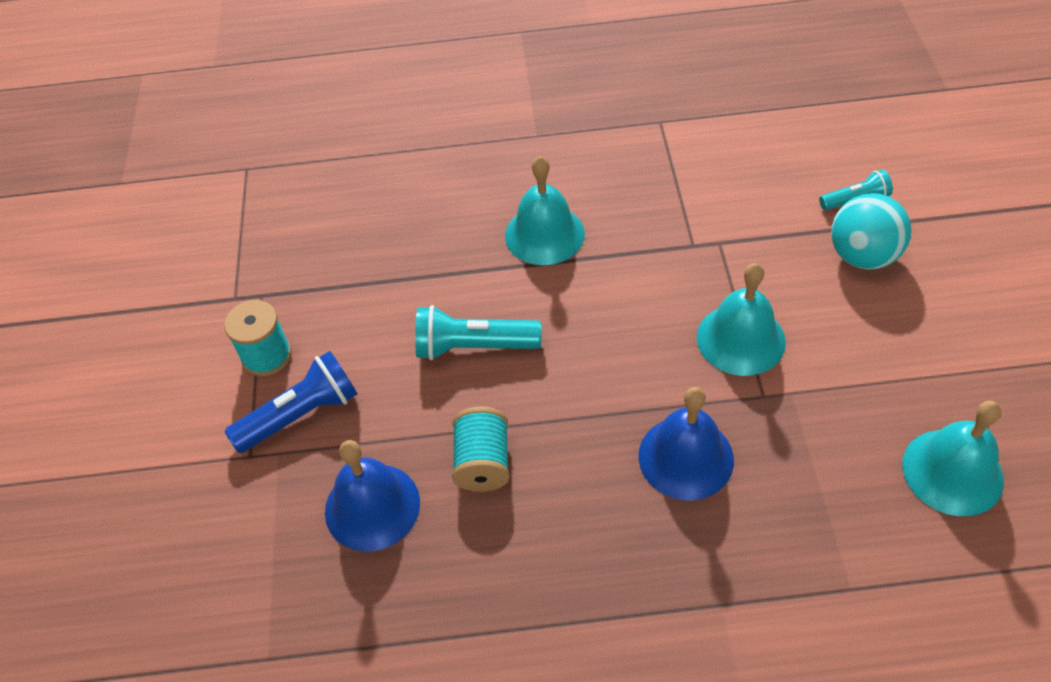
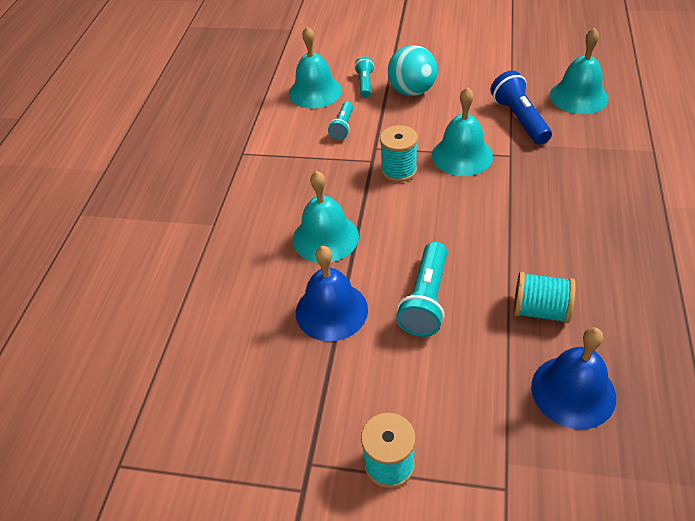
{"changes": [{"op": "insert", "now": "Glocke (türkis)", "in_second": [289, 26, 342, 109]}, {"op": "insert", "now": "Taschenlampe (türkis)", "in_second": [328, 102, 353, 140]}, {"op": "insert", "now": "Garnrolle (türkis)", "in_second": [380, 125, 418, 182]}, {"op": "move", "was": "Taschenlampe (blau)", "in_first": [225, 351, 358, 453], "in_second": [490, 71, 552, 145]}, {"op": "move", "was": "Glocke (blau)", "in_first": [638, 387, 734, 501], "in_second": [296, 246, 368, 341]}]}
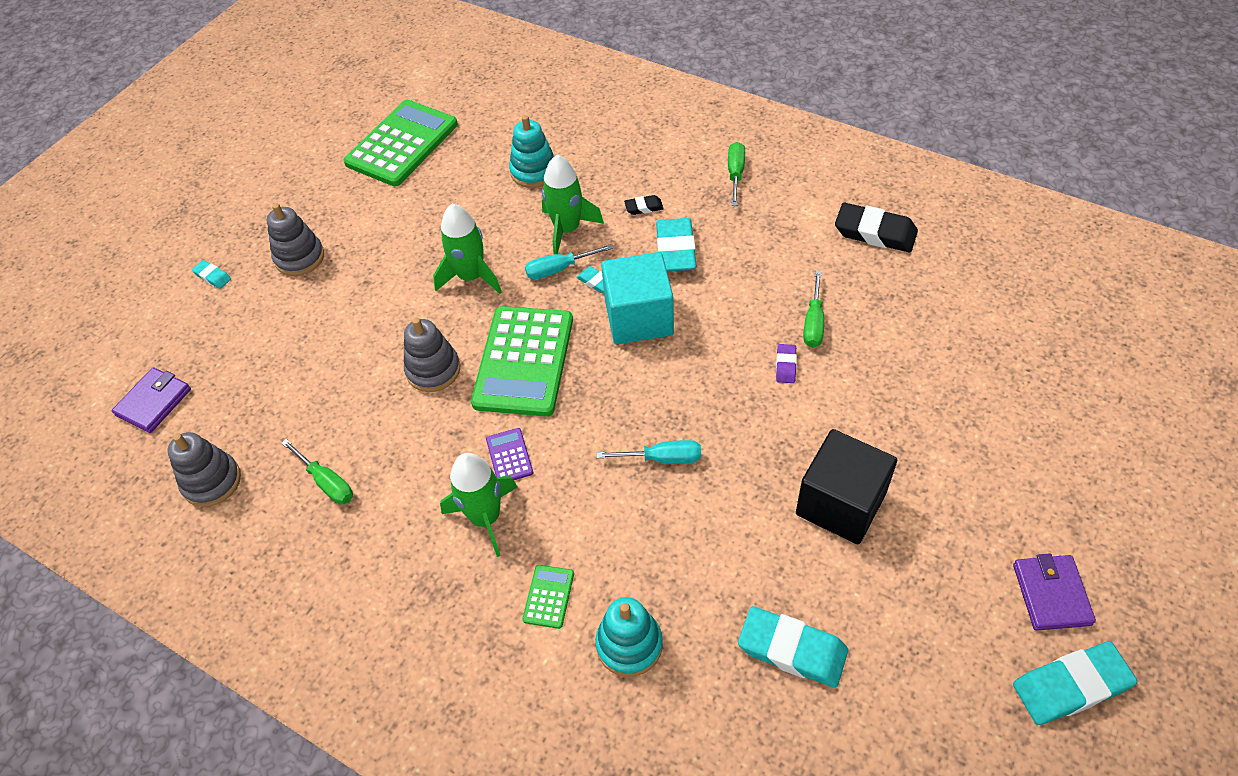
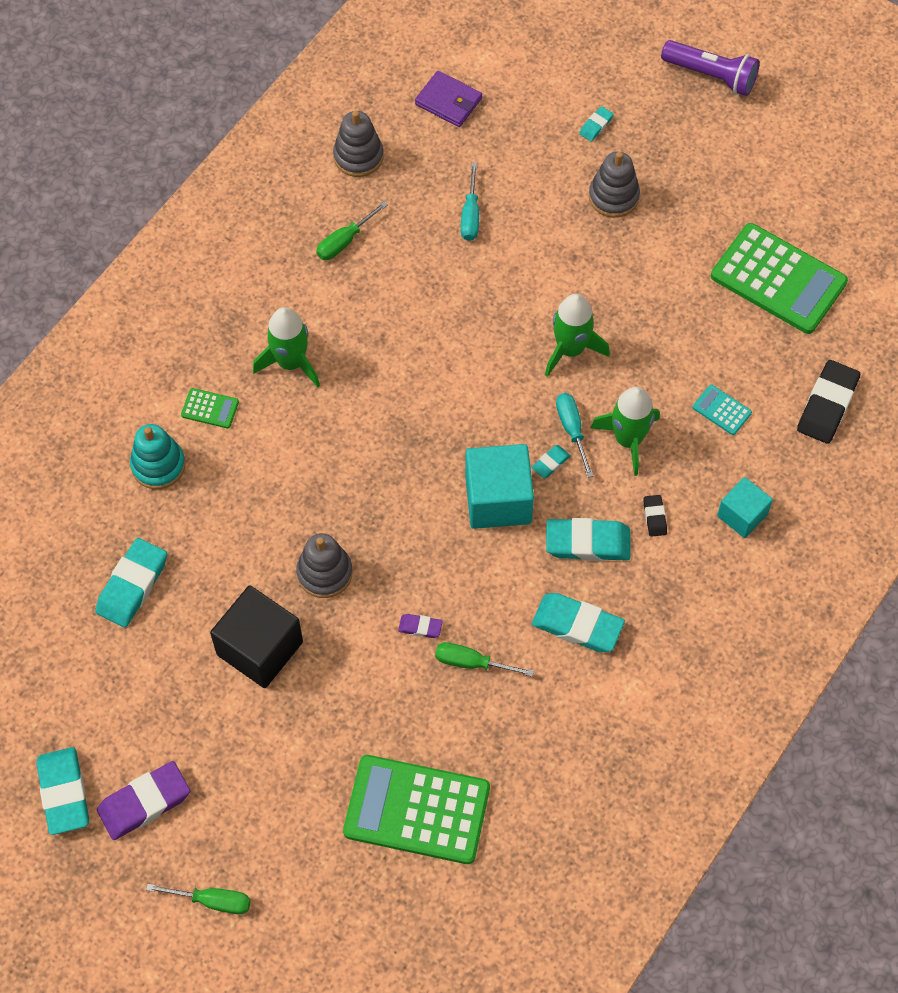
{"changes": [{"op": "delete", "was": "Taschenrechner (lila)", "in_first": [486, 428, 533, 480]}, {"op": "insert", "now": "Radiergummi (türkis)", "in_second": [532, 593, 625, 652]}, {"op": "insert", "now": "Taschenlampe (lila)", "in_second": [661, 40, 760, 96]}, {"op": "insert", "now": "Kubus (türkis)", "in_second": [717, 477, 773, 538]}, {"op": "move", "was": "Stapelspielzeug (grau)", "in_first": [404, 318, 460, 392], "in_second": [296, 533, 353, 598]}, {"op": "move", "was": "Taschenrechner (grün)", "in_first": [471, 306, 573, 417], "in_second": [343, 755, 490, 864]}, {"op": "move", "was": "Schraubenzieher (türkis)", "in_first": [596, 440, 701, 464], "in_second": [461, 163, 479, 241]}, {"op": "move", "was": "Schraubenzieher (grün)", "in_first": [728, 142, 745, 206], "in_second": [146, 884, 251, 914]}, {"op": "move", "was": "Radiergummi (schwarz)", "in_first": [835, 203, 918, 252], "in_second": [797, 360, 860, 444]}, {"op": "replace", "was": "Stapelspielzeug (türkis)", "now": "Taschenrechner (türkis)", "in_first": [509, 115, 555, 188], "in_second": [693, 385, 752, 435]}, {"op": "replace", "was": "Geldbörse (lila)", "now": "Radiergummi (lila)", "in_first": [1013, 553, 1096, 631], "in_second": [97, 761, 190, 840]}]}
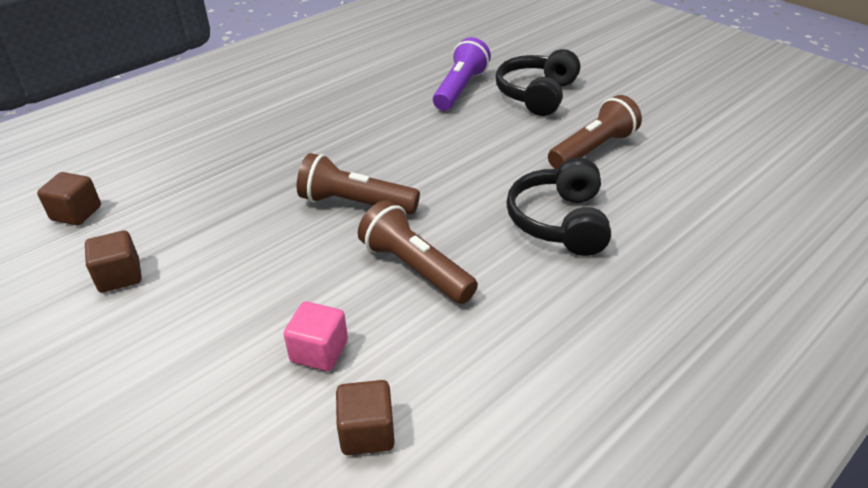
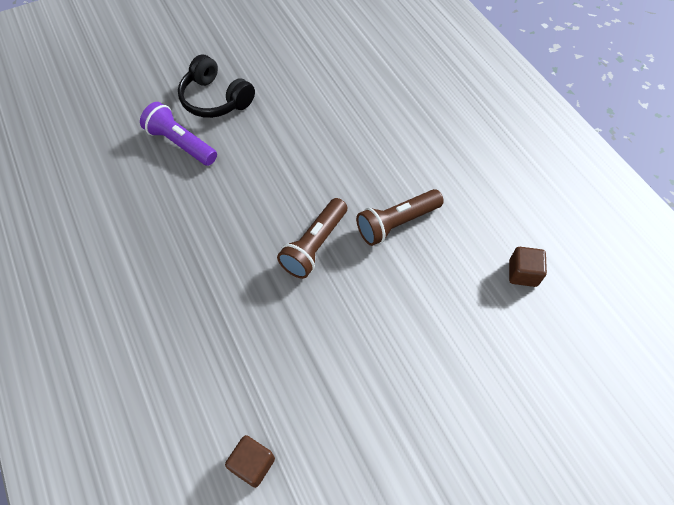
{"changes": [{"op": "delete", "was": "Kubus (braun)", "in_first": [85, 231, 142, 293]}, {"op": "delete", "was": "Kubus (rosa)", "in_first": [284, 302, 348, 371]}, {"op": "delete", "was": "Kopfhörer (schwarz)", "in_first": [506, 158, 611, 256]}, {"op": "delete", "was": "Taschenlampe (braun)", "in_first": [548, 95, 642, 169]}]}
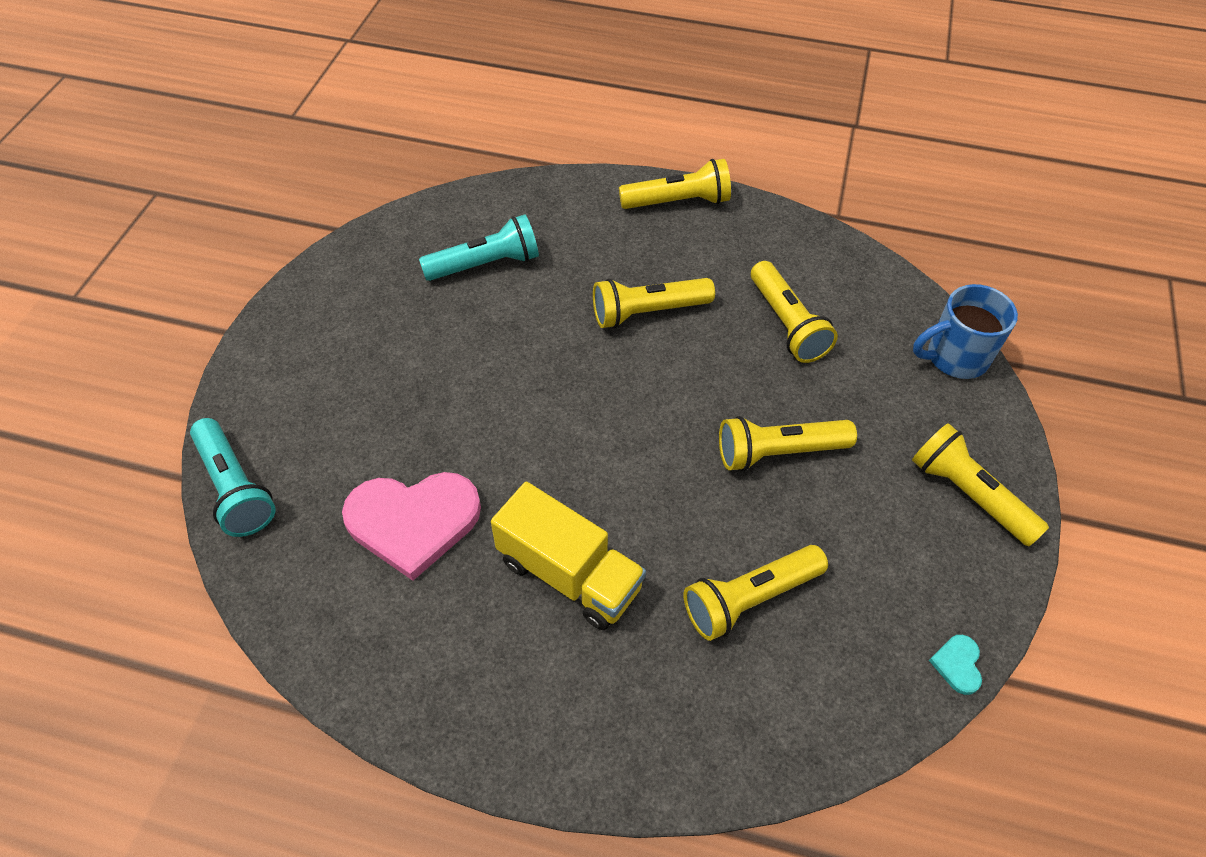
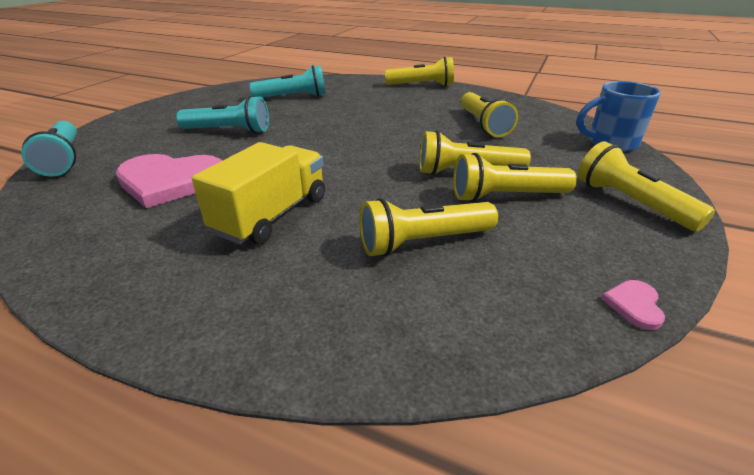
{"changes": [{"op": "insert", "now": "Taschenlampe (türkis)", "in_second": [176, 96, 269, 133]}, {"op": "move", "was": "Taschenlampe (gelb)", "in_first": [593, 278, 715, 328], "in_second": [453, 153, 577, 202]}, {"op": "recolor", "was": "Herz (türkis)", "now": "Herz (rosa)", "in_first": [929, 635, 982, 695], "in_second": [601, 280, 665, 330]}, {"op": "rotate", "was": "Lastwagen (gelb)", "in_first": [491, 482, 646, 630], "in_second": [192, 142, 325, 245], "clockwise": -105}]}
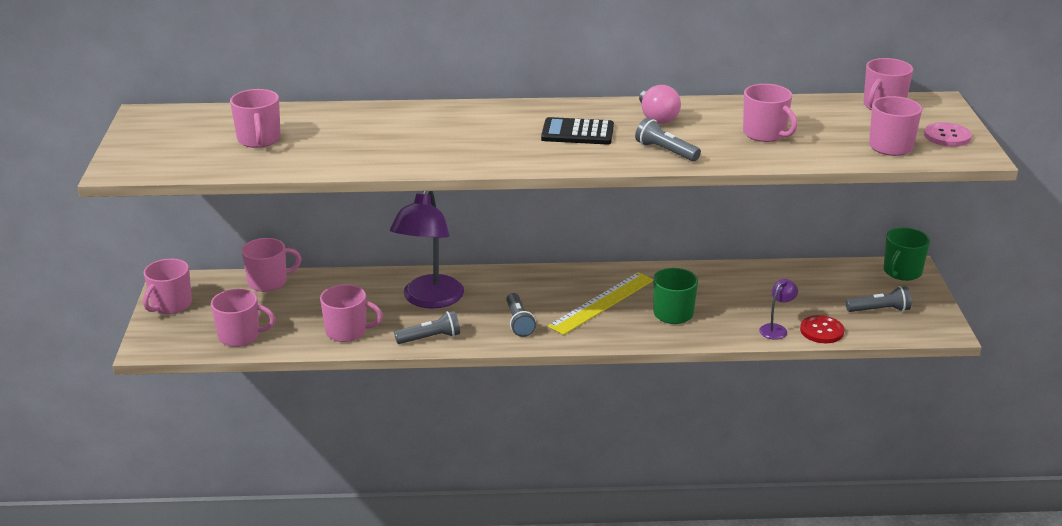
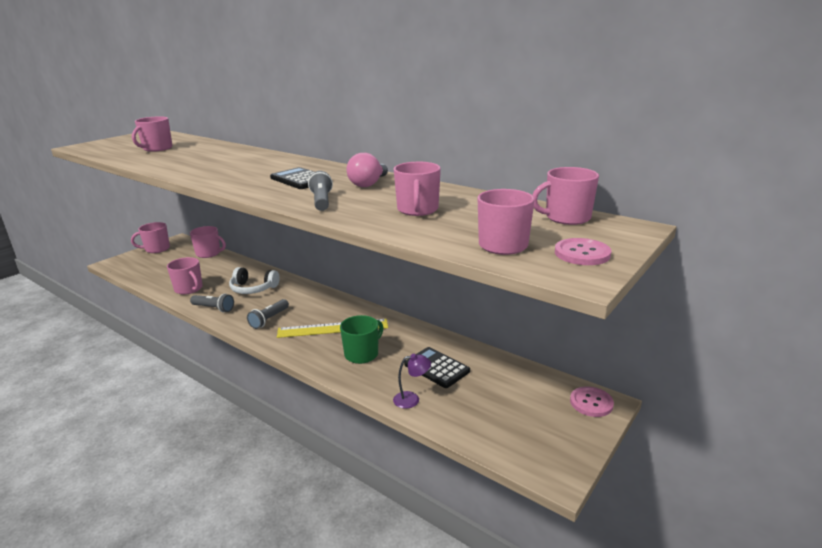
{"changes": [{"op": "delete", "was": "Tasse (rosa)", "in_first": [211, 289, 276, 347]}, {"op": "delete", "was": "Knopf (rot)", "in_first": [800, 315, 845, 343]}, {"op": "delete", "was": "Taschenlampe (grau)", "in_first": [846, 286, 911, 312]}, {"op": "insert", "now": "Taschenrechner (schwarz)", "in_second": [404, 347, 470, 388]}, {"op": "replace", "was": "Lampe (lila)", "now": "Kopfhörer (weiß)", "in_first": [390, 191, 464, 309], "in_second": [229, 267, 280, 294]}, {"op": "replace", "was": "Tasse (grün)", "now": "Knopf (rosa)", "in_first": [884, 228, 930, 281], "in_second": [570, 386, 614, 417]}]}
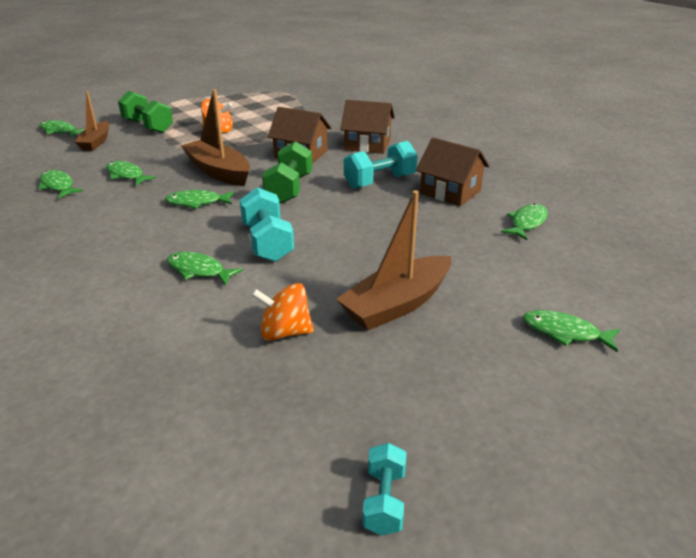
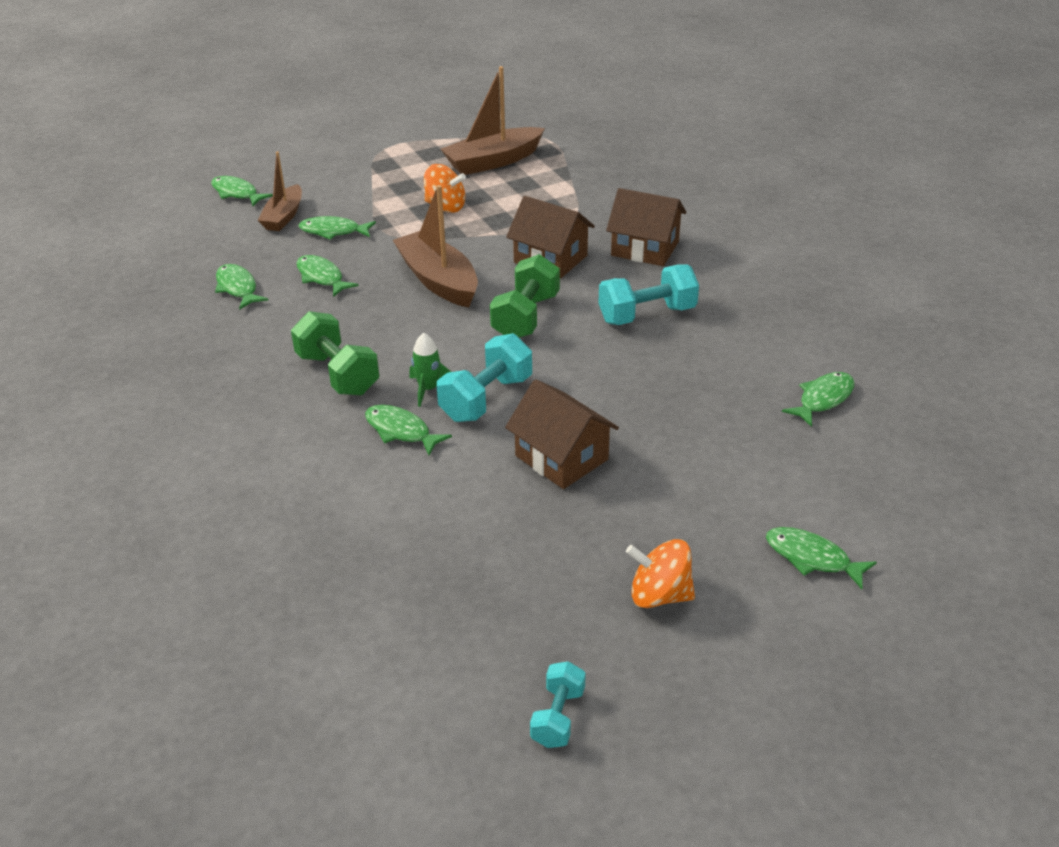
{"changes": [{"op": "insert", "now": "Rakete (grün)", "in_second": [410, 333, 451, 407]}, {"op": "move", "was": "Hantel (grün)", "in_first": [118, 91, 173, 133], "in_second": [291, 311, 379, 395]}, {"op": "move", "was": "Fisch (grün)", "in_first": [165, 190, 234, 209], "in_second": [299, 216, 376, 240]}, {"op": "move", "was": "Kreisel (orange)", "in_first": [251, 283, 314, 341], "in_second": [626, 539, 695, 608]}, {"op": "move", "was": "Boot (braun)", "in_first": [336, 190, 451, 330], "in_second": [441, 66, 545, 175]}, {"op": "move", "was": "Haus (braun)", "in_first": [416, 137, 489, 206], "in_second": [505, 379, 619, 489]}, {"op": "rotate", "was": "Hantel (türkis)", "in_first": [240, 187, 294, 262], "in_second": [437, 333, 532, 422], "clockwise": 45}]}
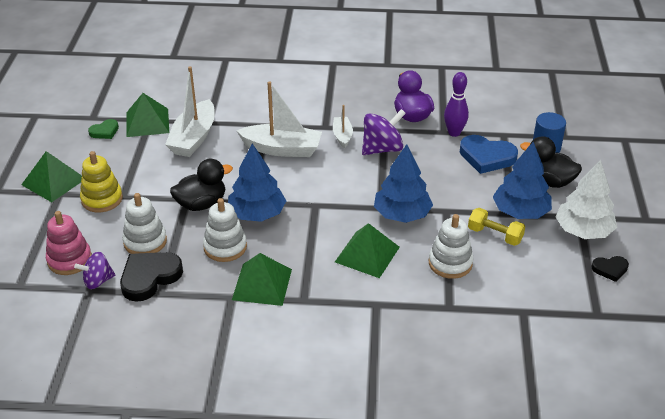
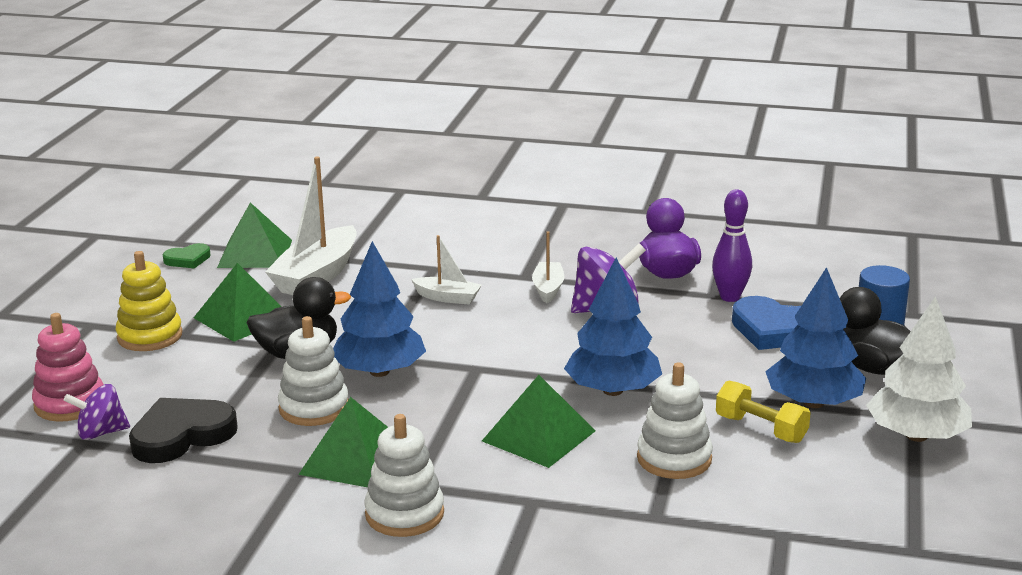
{"changes": [{"op": "delete", "was": "Herz (schwarz)", "in_first": [591, 256, 629, 282]}, {"op": "move", "was": "Pyramide (grün)", "in_first": [21, 151, 82, 202], "in_second": [194, 263, 282, 342]}, {"op": "move", "was": "Stapelspielzeug (weiß)", "in_first": [122, 193, 167, 254], "in_second": [364, 414, 444, 537]}, {"op": "resize", "was": "Boot (weiß)", "in_first": [237, 81, 322, 157], "in_second": [411, 235, 482, 304], "ratio": 0.53}]}
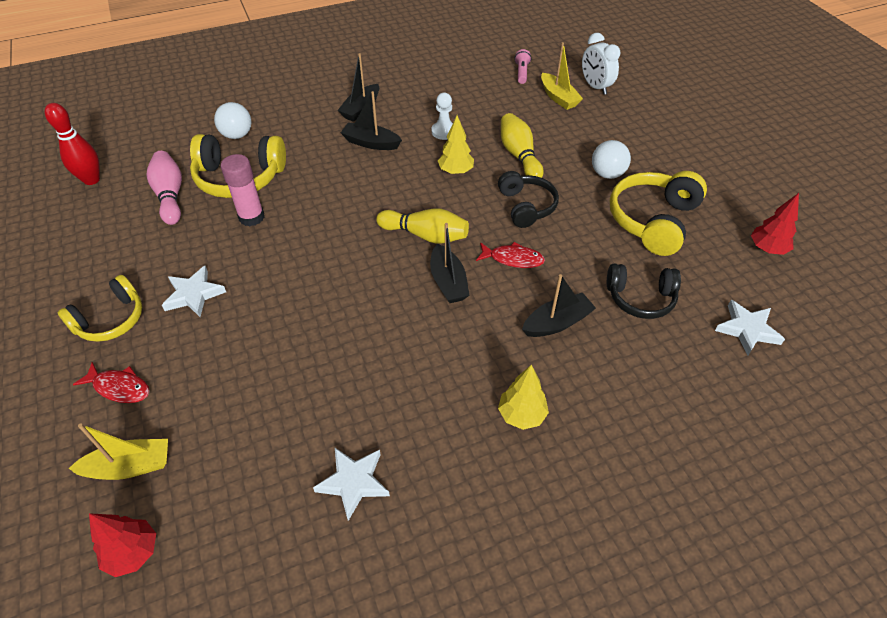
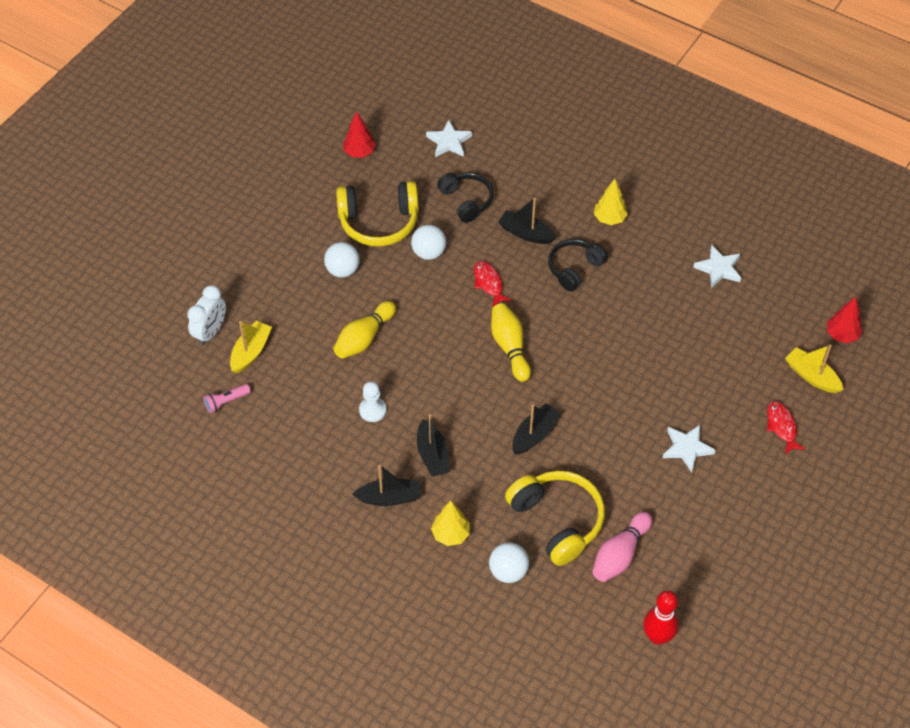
{"changes": [{"op": "delete", "was": "Kopfhörer (gelb)", "in_first": [57, 275, 142, 342]}, {"op": "delete", "was": "Klebestift (rosa)", "in_first": [221, 154, 264, 226]}, {"op": "insert", "now": "Ball (weiß)", "in_second": [411, 225, 446, 260]}, {"op": "move", "was": "Boot (schwarz)", "in_first": [430, 223, 470, 303], "in_second": [512, 403, 561, 454]}, {"op": "move", "was": "Baum (gelb)", "in_first": [438, 115, 474, 175], "in_second": [431, 501, 470, 546]}, {"op": "move", "was": "Kopfhörer (schwarz)", "in_first": [498, 171, 559, 228], "in_second": [548, 239, 608, 291]}]}
